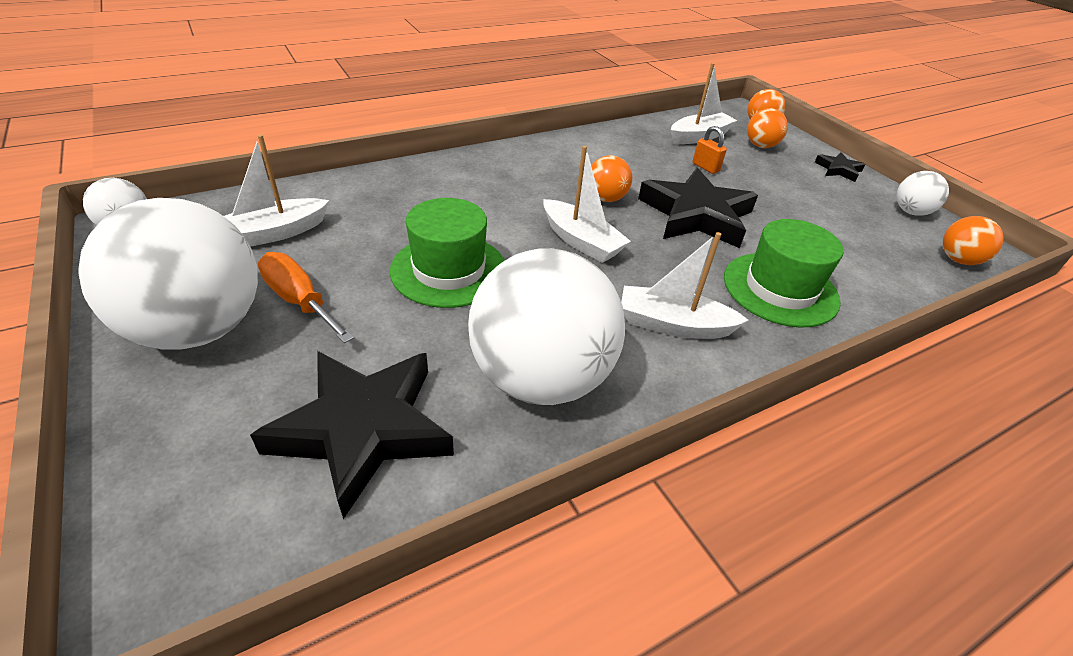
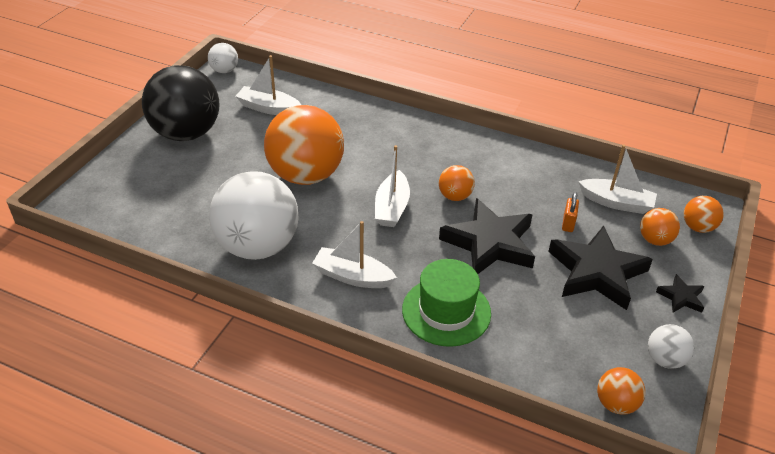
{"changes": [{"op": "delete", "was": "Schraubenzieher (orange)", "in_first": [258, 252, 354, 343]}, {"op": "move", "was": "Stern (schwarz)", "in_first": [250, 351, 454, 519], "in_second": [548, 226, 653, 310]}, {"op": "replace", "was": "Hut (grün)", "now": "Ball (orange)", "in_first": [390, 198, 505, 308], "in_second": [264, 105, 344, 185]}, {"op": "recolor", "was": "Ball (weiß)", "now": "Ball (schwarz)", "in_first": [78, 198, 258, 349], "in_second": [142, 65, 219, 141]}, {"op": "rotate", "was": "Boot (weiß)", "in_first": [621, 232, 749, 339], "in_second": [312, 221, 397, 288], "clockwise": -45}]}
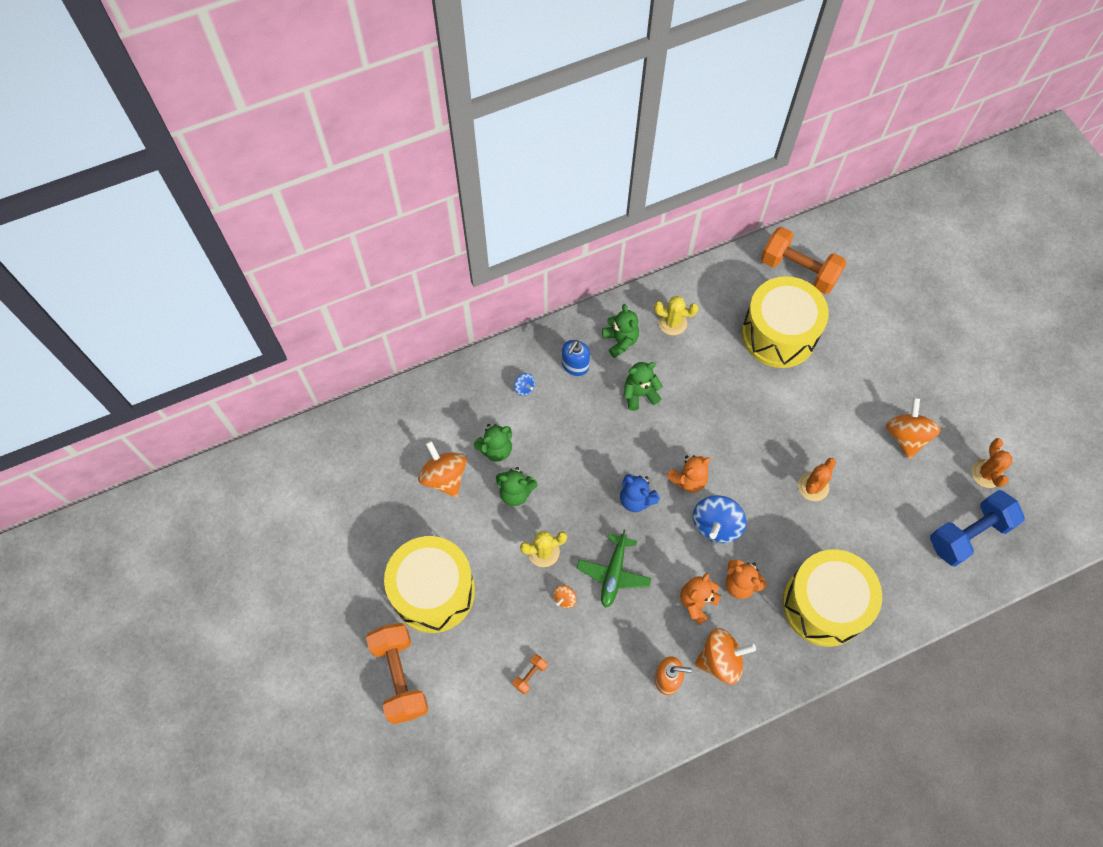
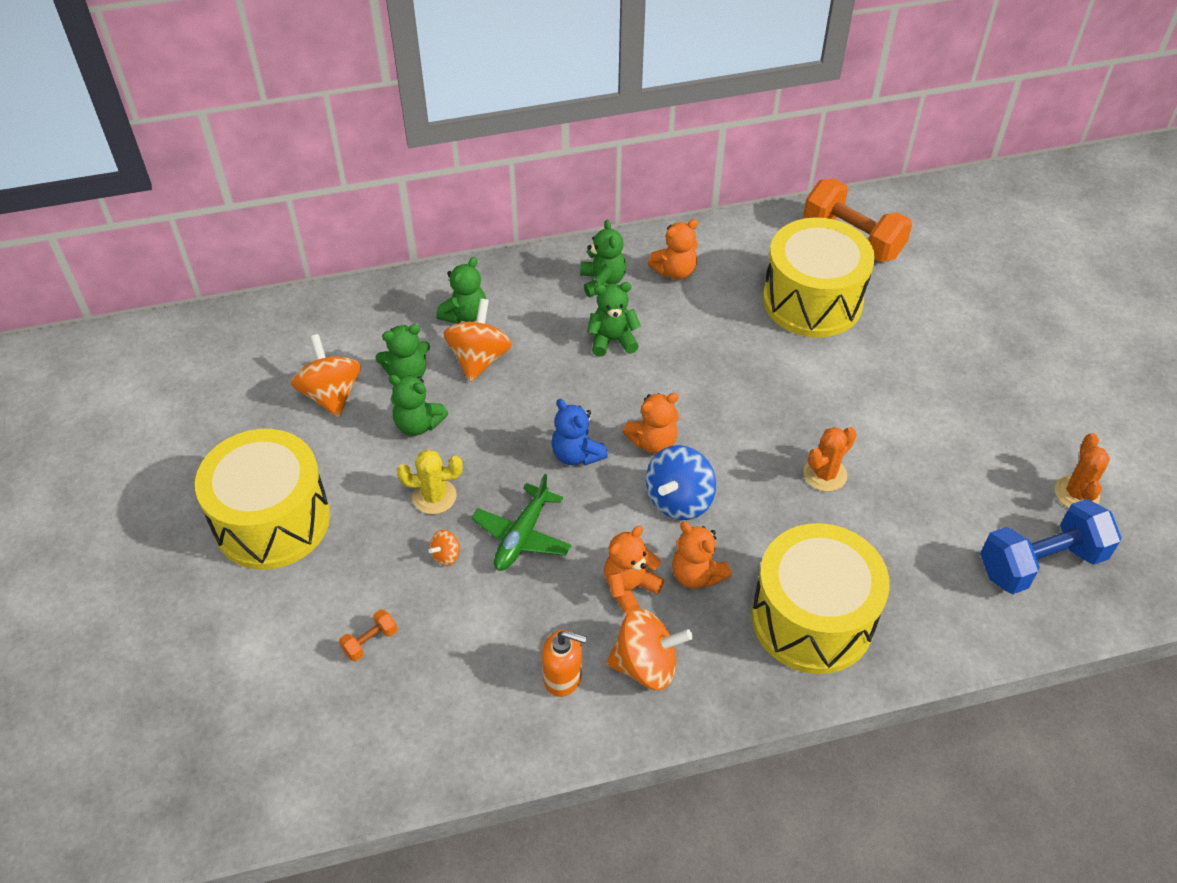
{"changes": [{"op": "delete", "was": "Hantel (orange)", "in_first": [366, 623, 428, 724]}, {"op": "delete", "was": "Seifenspender (blau)", "in_first": [562, 340, 590, 376]}, {"op": "move", "was": "Kreisel (orange)", "in_first": [886, 397, 941, 459], "in_second": [443, 299, 512, 382]}, {"op": "replace", "was": "Kreisel (blau)", "now": "Teddybär (grün)", "in_first": [514, 373, 535, 396], "in_second": [436, 257, 486, 324]}, {"op": "replace", "was": "Kaktus (gelb)", "now": "Teddybär (orange)", "in_first": [654, 296, 699, 335], "in_second": [648, 219, 698, 280]}]}
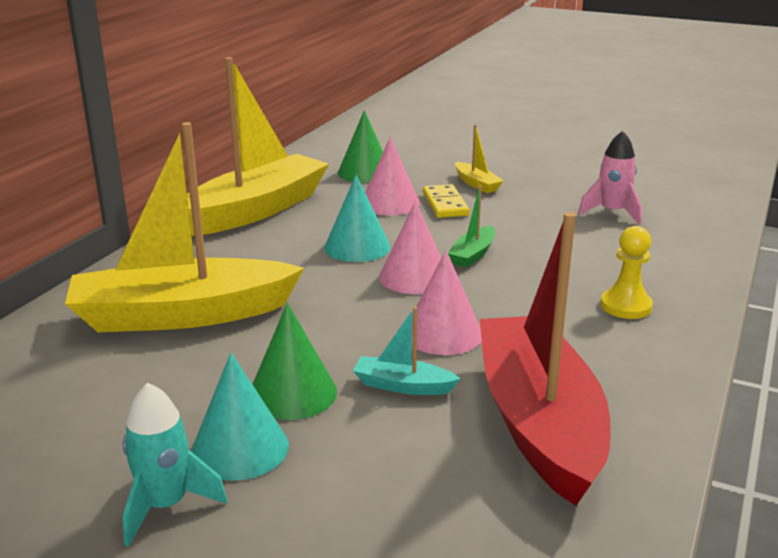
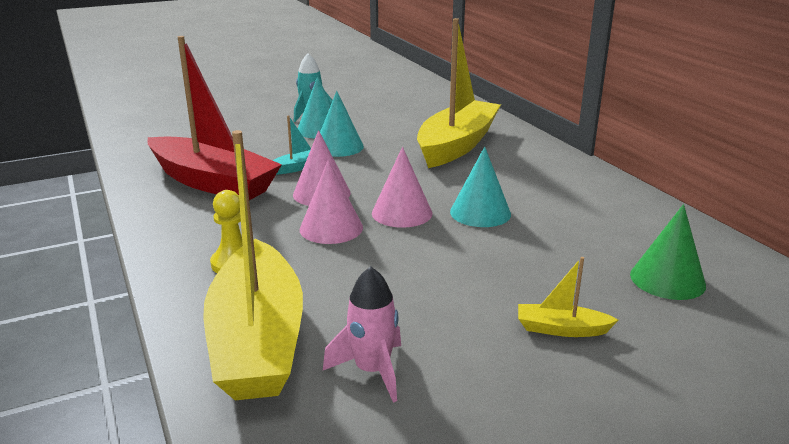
{"changes": [{"op": "delete", "was": "Dominostein (gelb)", "in_first": [423, 184, 469, 218]}, {"op": "delete", "was": "Boot (grün)", "in_first": [448, 185, 495, 268]}, {"op": "move", "was": "Boot (gelb)", "in_first": [187, 57, 329, 236], "in_second": [203, 130, 303, 400]}, {"op": "move", "was": "Kegel (rosa)", "in_first": [365, 137, 420, 215], "in_second": [300, 160, 363, 244]}, {"op": "recolor", "was": "Kegel (grün)", "now": "Kegel (türkis)", "in_first": [252, 303, 337, 420], "in_second": [320, 91, 364, 157]}]}
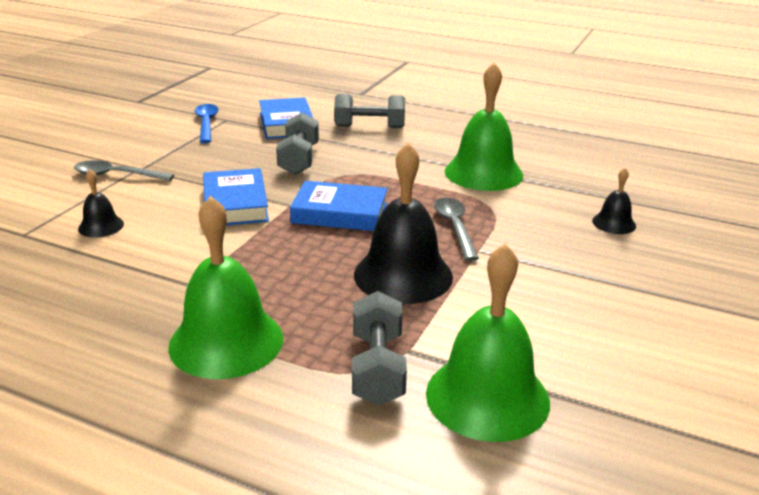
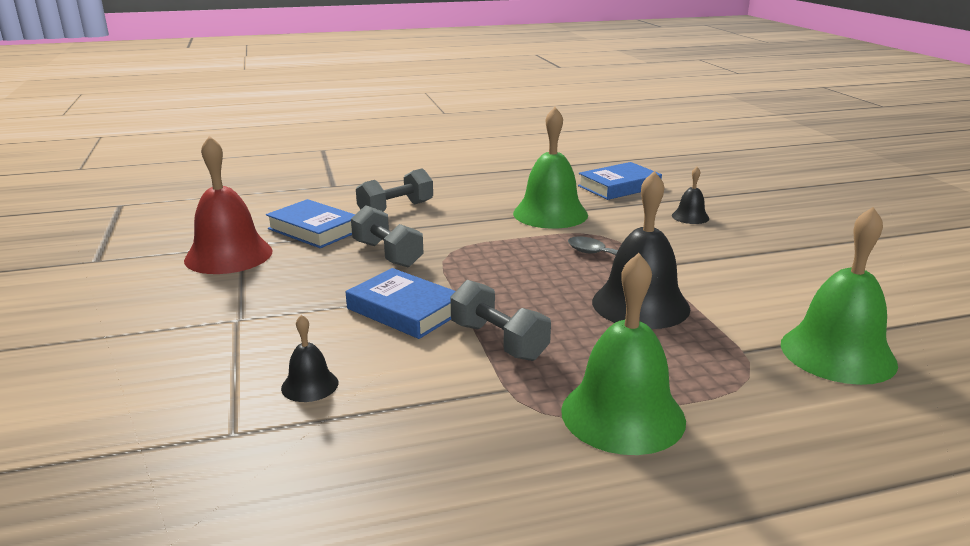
{"changes": [{"op": "delete", "was": "Löffel (grau)", "in_first": [74, 160, 174, 181]}, {"op": "move", "was": "Buch (blau)", "in_first": [290, 181, 388, 231], "in_second": [578, 162, 662, 200]}, {"op": "move", "was": "Hantel (grau)", "in_first": [352, 291, 407, 406], "in_second": [450, 280, 551, 361]}, {"op": "replace", "was": "Löffel (blau)", "now": "Glocke (rot)", "in_first": [195, 104, 219, 143], "in_second": [184, 136, 273, 274]}]}
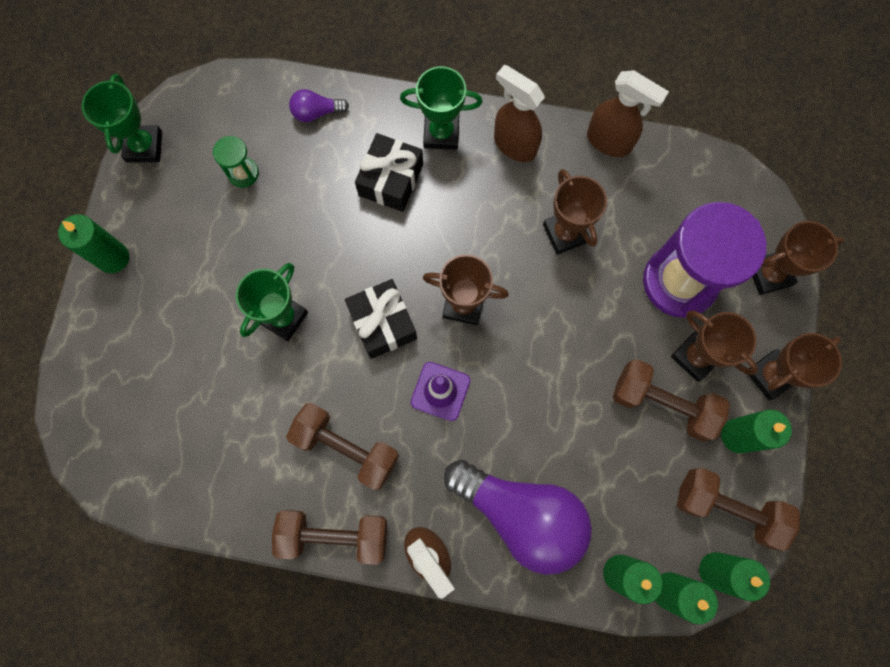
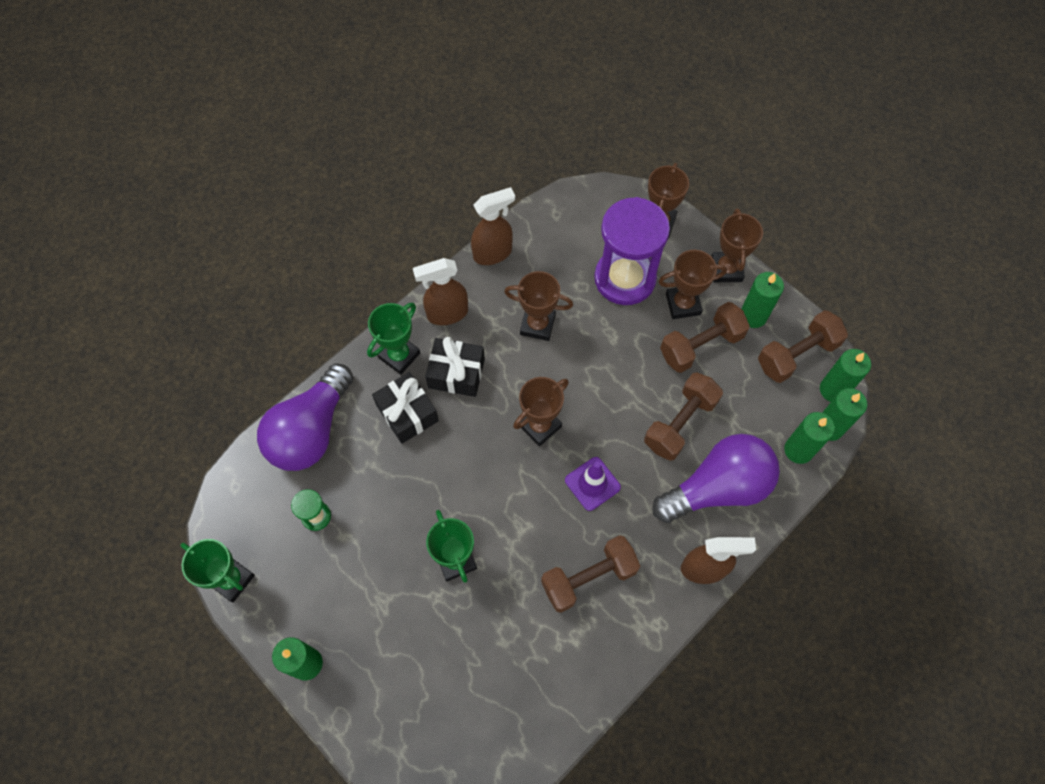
{"changes": [{"op": "move", "was": "Hantel (braun)", "in_first": [272, 510, 387, 565], "in_second": [644, 373, 723, 461]}, {"op": "move", "was": "Geschenk (schwarz)", "in_first": [345, 279, 417, 359], "in_second": [425, 337, 485, 397]}, {"op": "resize", "was": "Glühbirne (lila)", "in_first": [289, 89, 349, 122], "in_second": [257, 363, 354, 471], "ratio": 2.36}]}
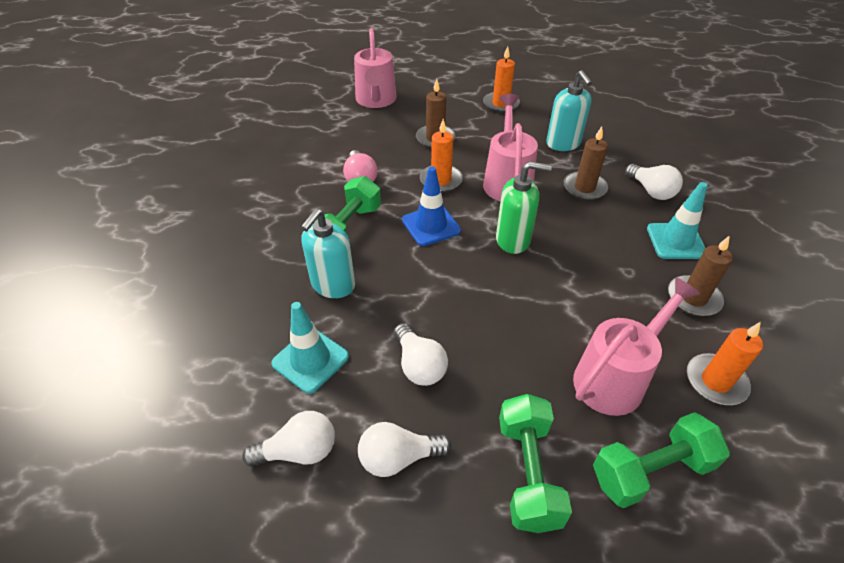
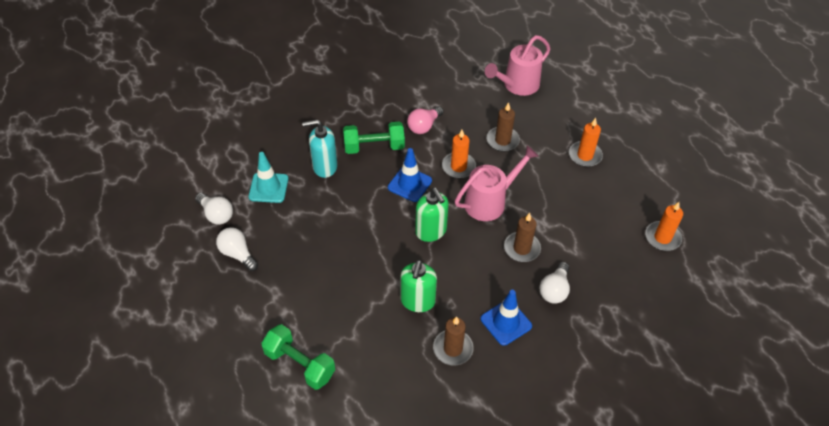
{"changes": [{"op": "delete", "was": "Glühbirne (weiß)", "in_first": [394, 323, 448, 386]}, {"op": "delete", "was": "Hantel (grün)", "in_first": [499, 394, 572, 533]}, {"op": "delete", "was": "Seifenspender (türkis)", "in_first": [546, 70, 592, 151]}, {"op": "delete", "was": "Gießkanne (rosa)", "in_first": [573, 277, 700, 416]}, {"op": "insert", "now": "Seifenspender (grün)", "in_second": [400, 260, 437, 312]}, {"op": "move", "was": "Kerze (orange)", "in_first": [687, 322, 763, 405], "in_second": [645, 202, 683, 251]}, {"op": "recolor", "was": "Leitkegel (türkis)", "now": "Leitkegel (blau)", "in_first": [647, 182, 707, 259], "in_second": [481, 290, 532, 346]}]}
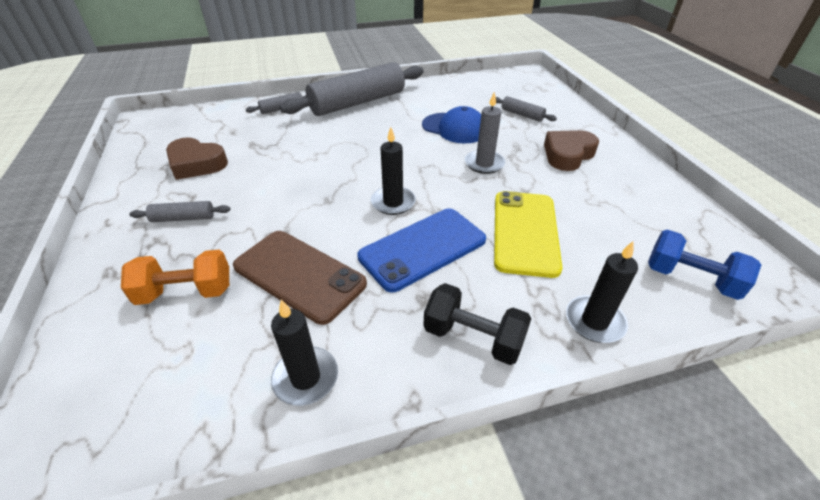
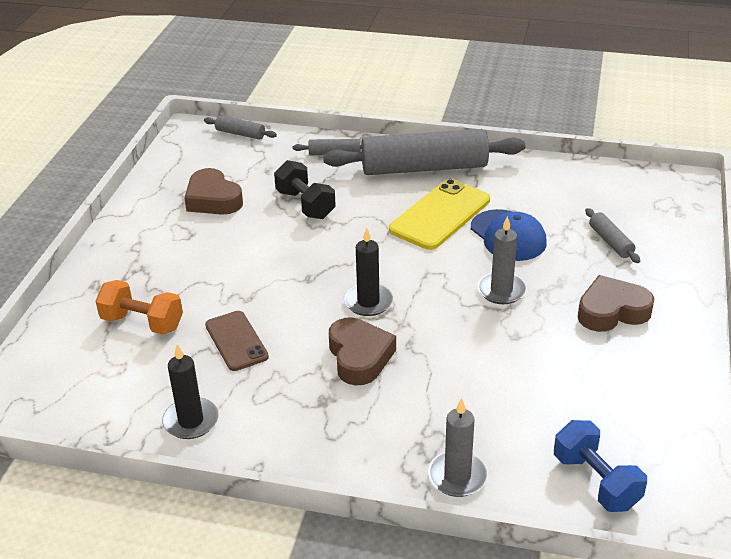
{"changes": [{"op": "move", "was": "Nudelholz (grau)", "in_first": [129, 201, 230, 222], "in_second": [204, 115, 277, 140]}, {"op": "move", "was": "Hantel (schwarz)", "in_first": [423, 283, 531, 365], "in_second": [274, 160, 336, 219]}, {"op": "move", "was": "Handy (gelb)", "in_first": [494, 191, 563, 278], "in_second": [389, 179, 490, 250]}, {"op": "replace", "was": "Handy (blau)", "now": "Herz (braun)", "in_first": [357, 208, 486, 292], "in_second": [329, 317, 396, 385]}, {"op": "recolor", "was": "Kerze (schwarz)", "now": "Kerze (grau)", "in_first": [566, 241, 638, 343], "in_second": [428, 398, 488, 497]}, {"op": "resize", "was": "Handy (braun)", "in_first": [233, 231, 367, 325], "in_second": [205, 311, 269, 371], "ratio": 0.64}]}
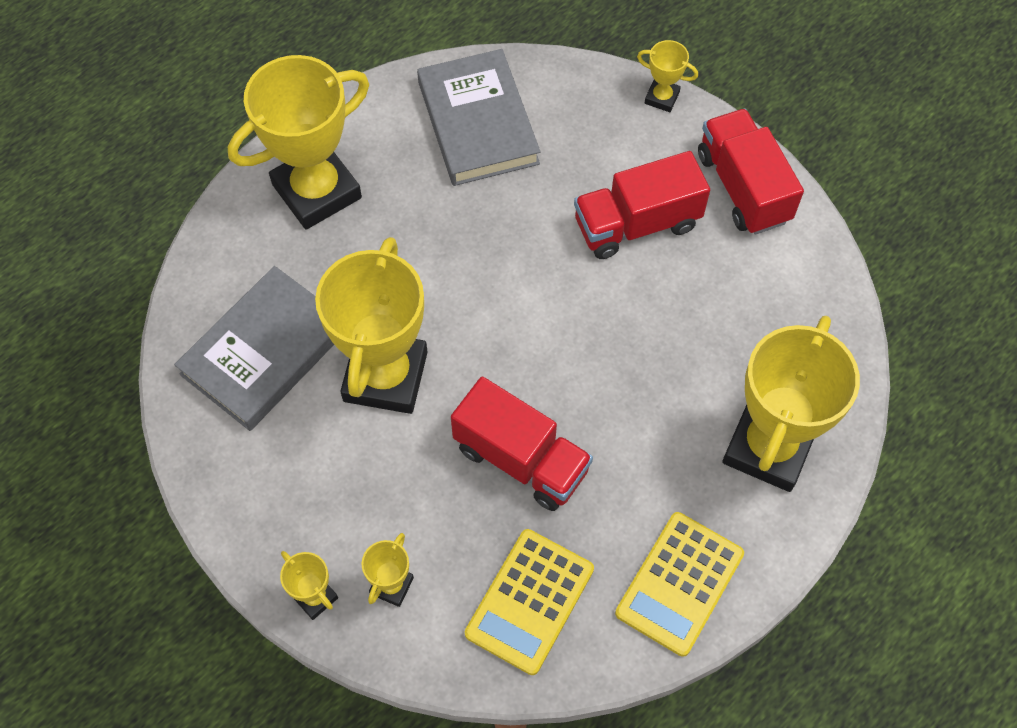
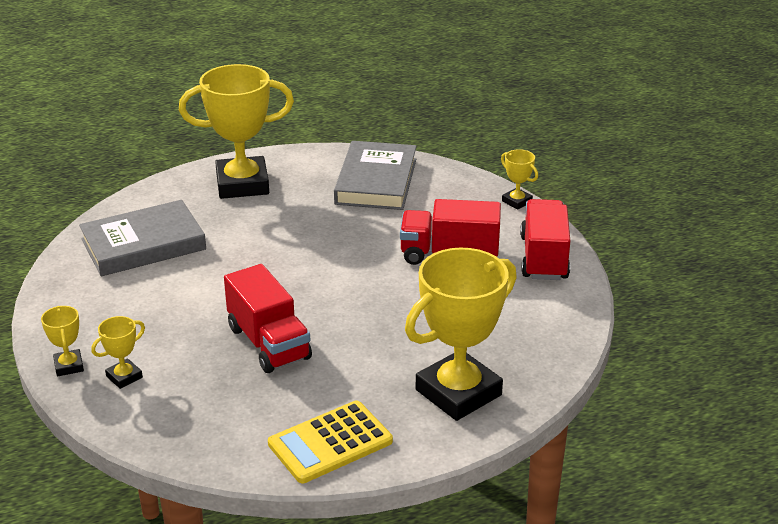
{"changes": [{"op": "delete", "was": "Pokal (gelb)", "in_first": [315, 237, 428, 414]}, {"op": "delete", "was": "Taschenrechner (gelb)", "in_first": [465, 529, 594, 675]}]}
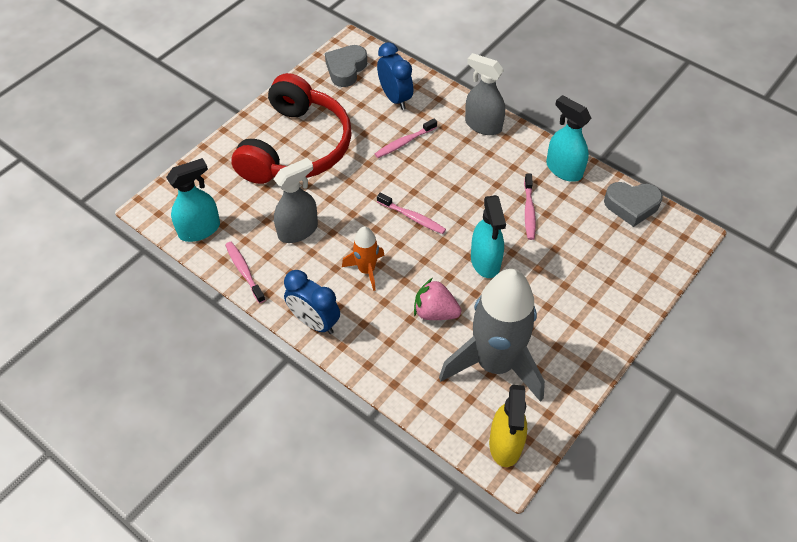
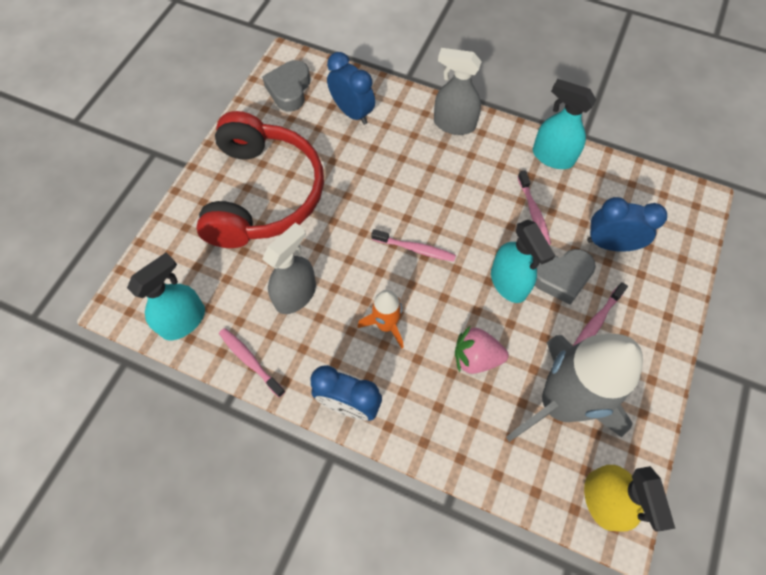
{"changes": [{"op": "insert", "now": "Wecker (blau)", "in_second": [587, 197, 667, 252]}, {"op": "move", "was": "Zahnbürste (rosa)", "in_first": [375, 118, 437, 158], "in_second": [573, 282, 628, 346]}, {"op": "move", "was": "Herz (grau)", "in_first": [604, 182, 663, 227], "in_second": [535, 249, 596, 305]}]}
